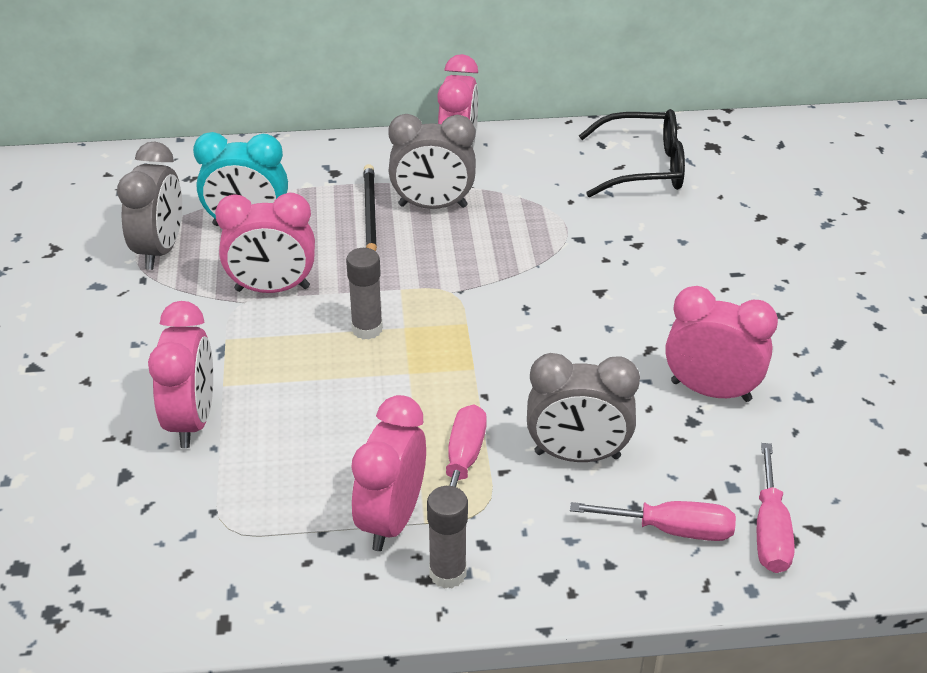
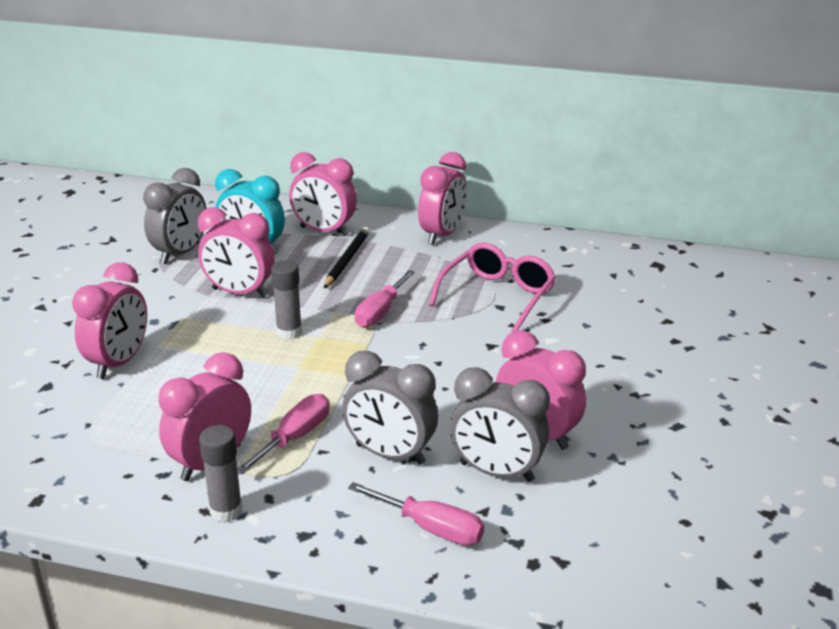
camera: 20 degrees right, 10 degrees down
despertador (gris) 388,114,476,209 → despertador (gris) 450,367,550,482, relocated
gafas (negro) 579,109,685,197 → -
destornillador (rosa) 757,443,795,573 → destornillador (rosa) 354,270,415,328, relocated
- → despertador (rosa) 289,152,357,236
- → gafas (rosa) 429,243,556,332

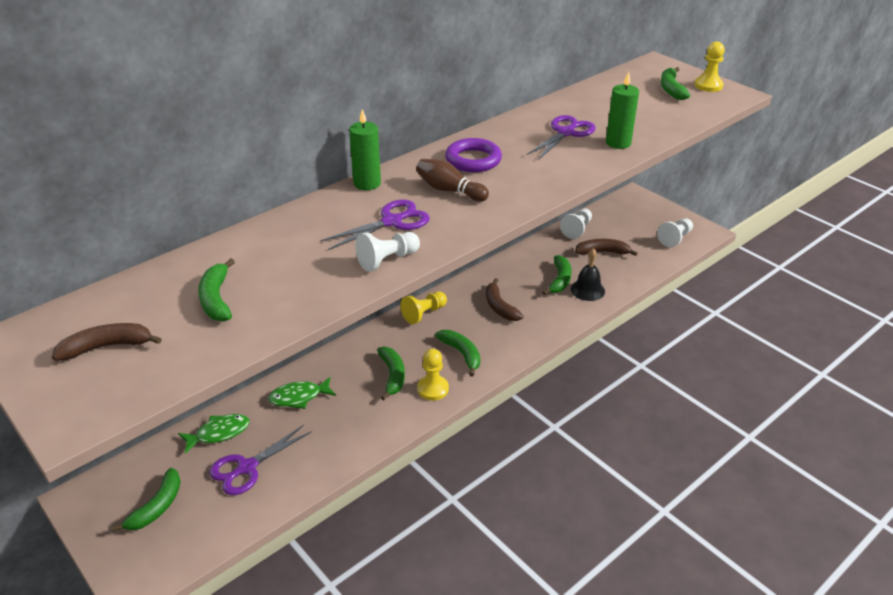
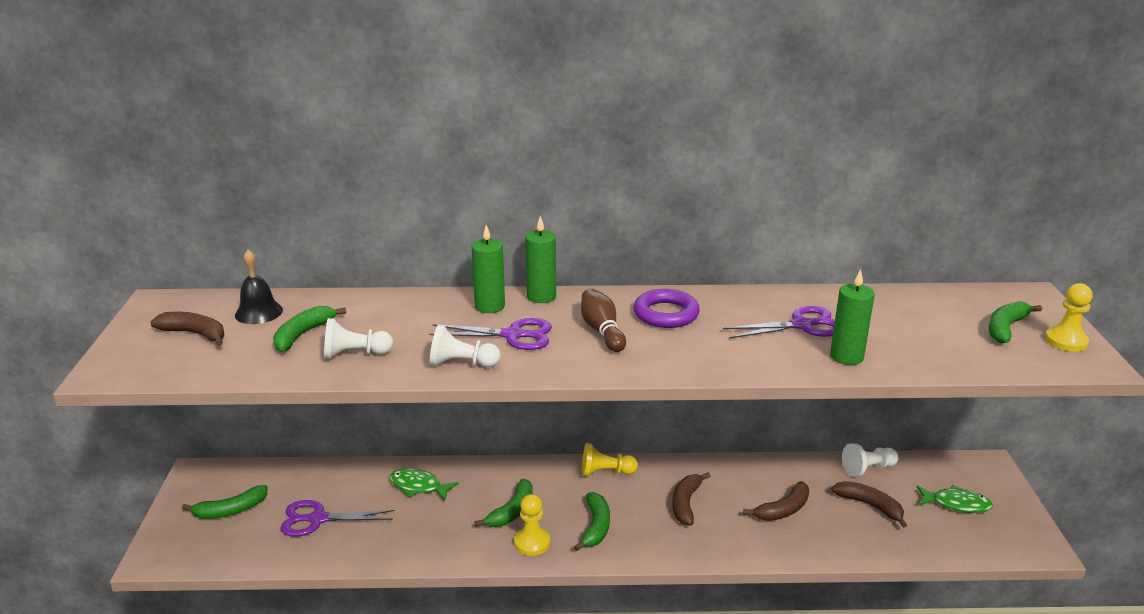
camera: 40 degrees right, 10 degrees down
pez (verde) 178,414,250,454 → pez (verde) 917,485,993,513, relocated
plátano (verde) 543,255,572,295 → plátano (marrón) 743,481,809,521
campana (negro) 571,248,605,301 → campana (negro) 235,250,283,324, relocated
peón (blanco) 657,218,693,247 → peón (blanco) 324,318,393,359, relocated
- → vela (verde) 472,225,505,313

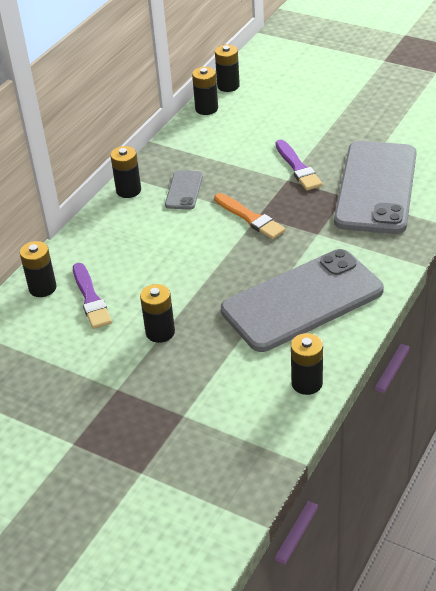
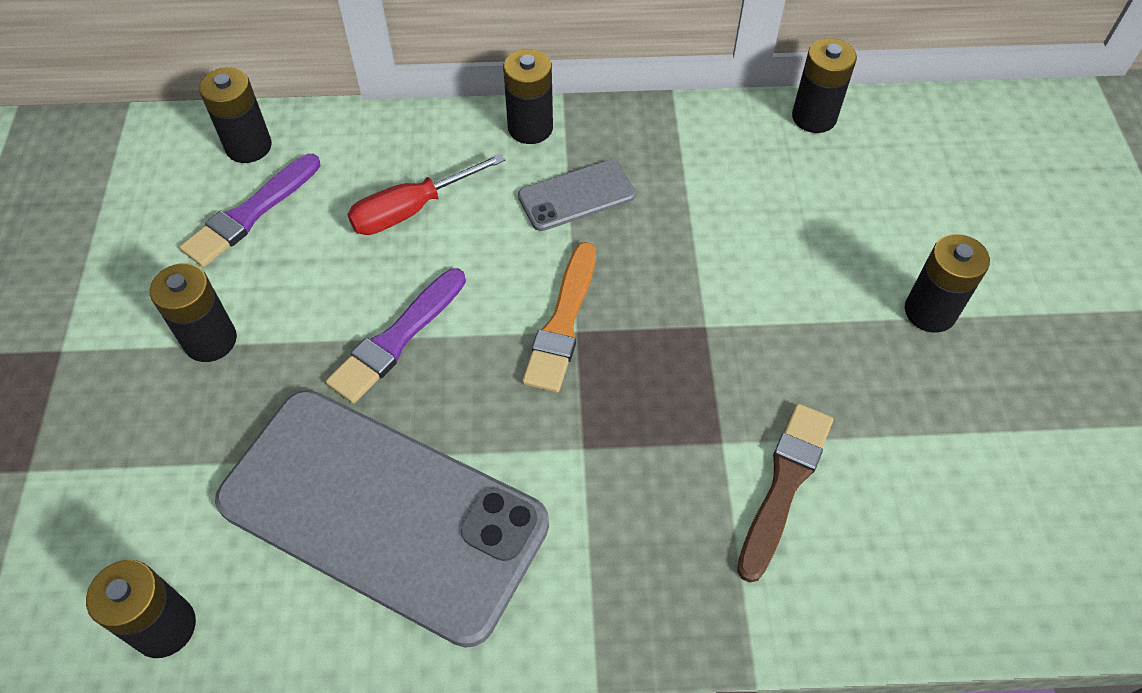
camera: 55 degrees right, 15 degrees up
pila (negro) 215,45,240,92 → pila (negro) 905,234,990,333, relocated
pincel (morado) 276,140,323,191 → pincel (morado) 326,268,466,404, relocated
móvil (gris) 334,141,417,234 → pincel (marrón) 737,403,833,583
- → destornillador (rojo) 347,153,505,235

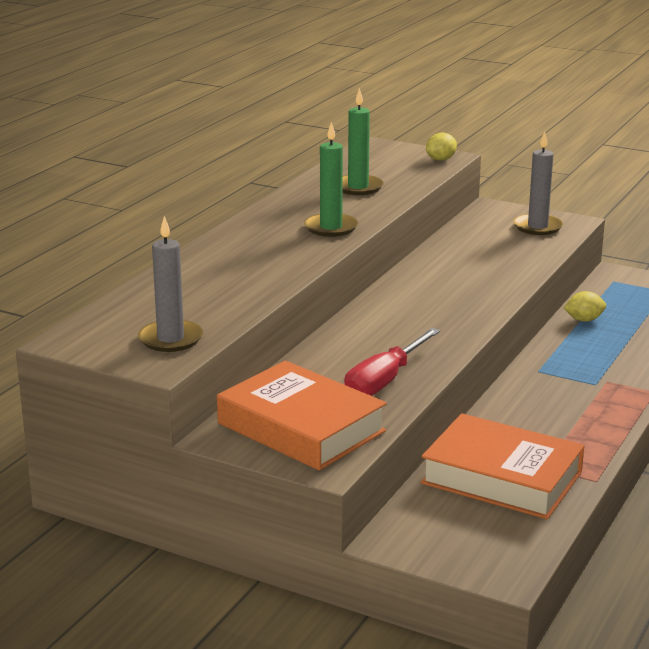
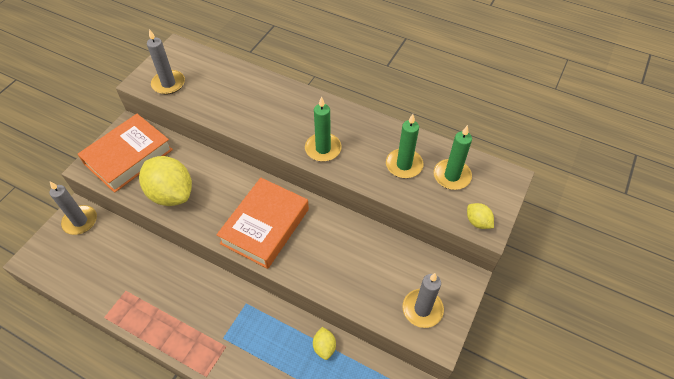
camera: 90 degrees right, 30 degrees up
destornillador (rojo) 344,328,440,396 → limón (amarillo) 139,156,192,206
libro (naranja) 421,413,584,519 → libro (naranja) 216,178,309,269, relocated
- → vela (gris) 50,181,97,235
- → vela (verde) 434,125,472,190

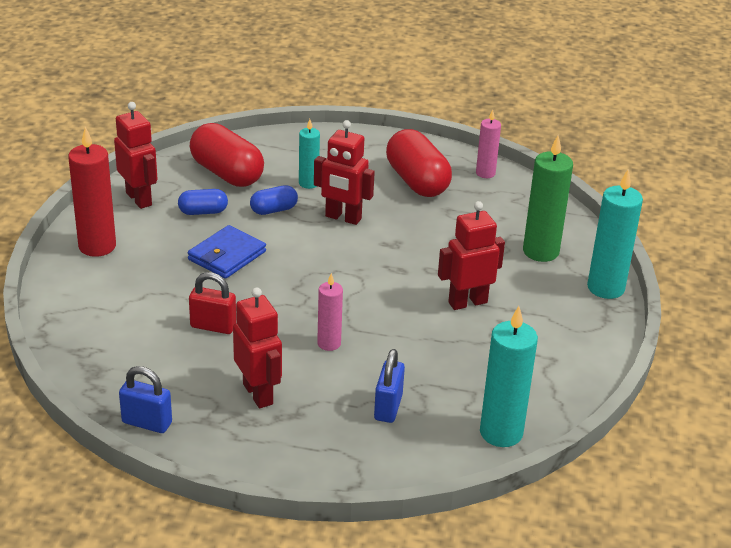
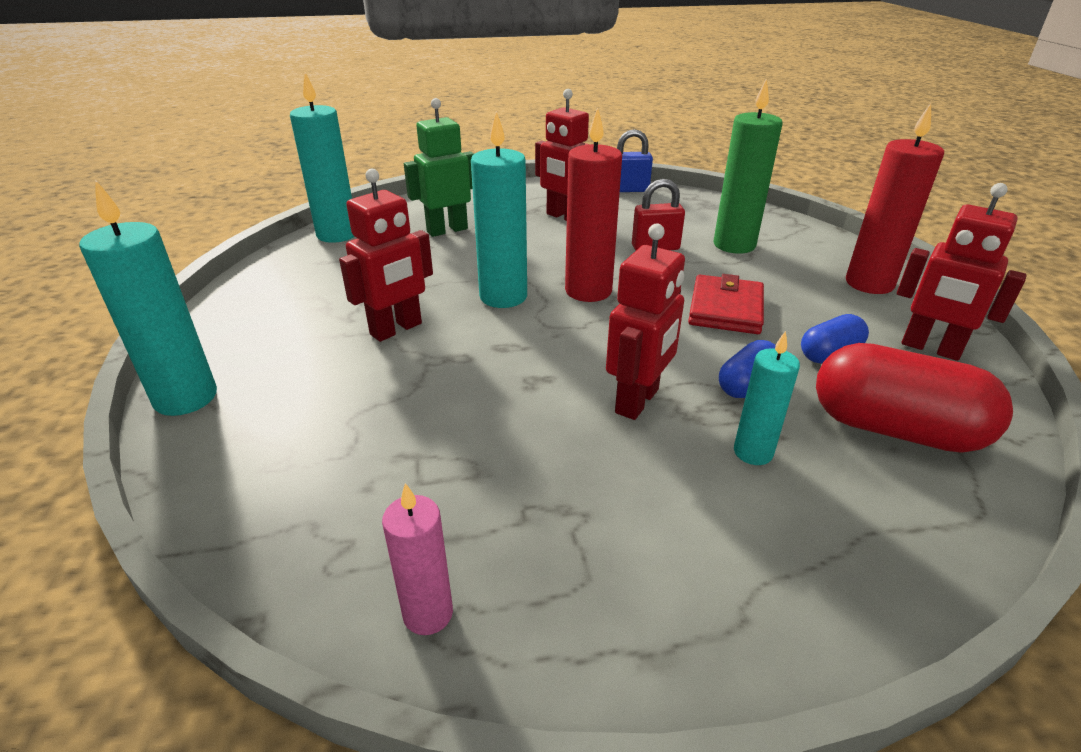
camera: 160 degrees right, 0 degrees up
cartera (azul) 188,225,266,279 → cartera (rojo) 688,274,764,334
robot (rojo) 314,120,375,225 → robot (rojo) 606,224,685,420, 120 degrees clockwise
vela (rosa) 317,273,343,351 → -
candado (azul) 374,349,405,423 → robot (verde) 404,98,474,237
cápsula (rojo) 386,129,452,197 → -
vela (verde) 523,135,573,262 → vela (verde) 714,78,783,254, relocated
- → vela (turquesa) 471,111,527,308
- → vela (rojo) 565,108,622,302

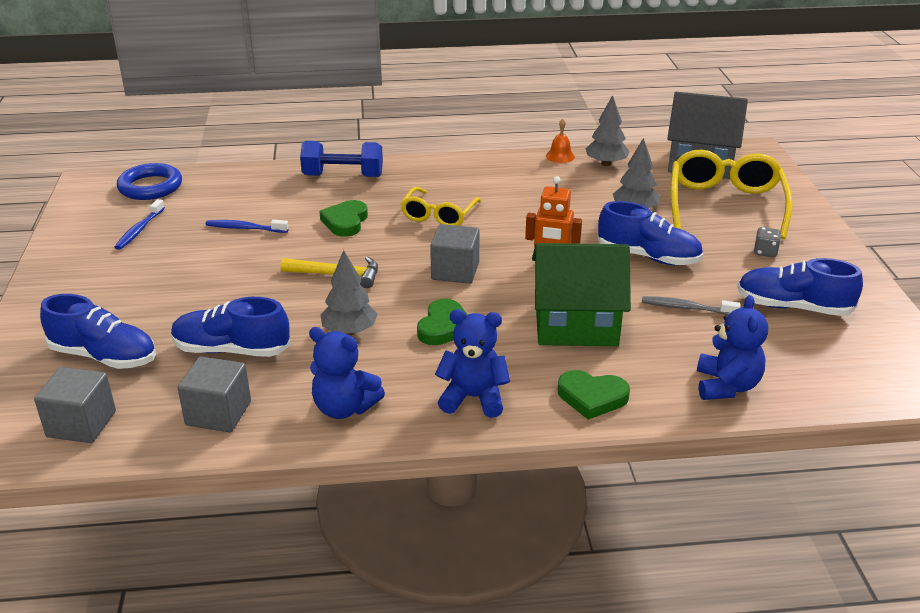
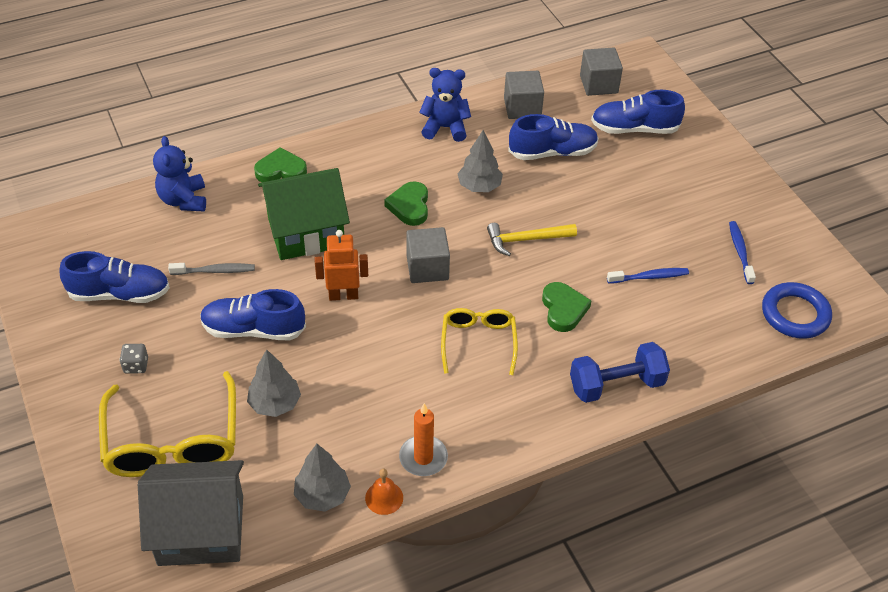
camera: 160 degrees right, 15 degrees up
osito (azul) 435,309,510,418 → -
- → vela (naranja) 399,403,448,476

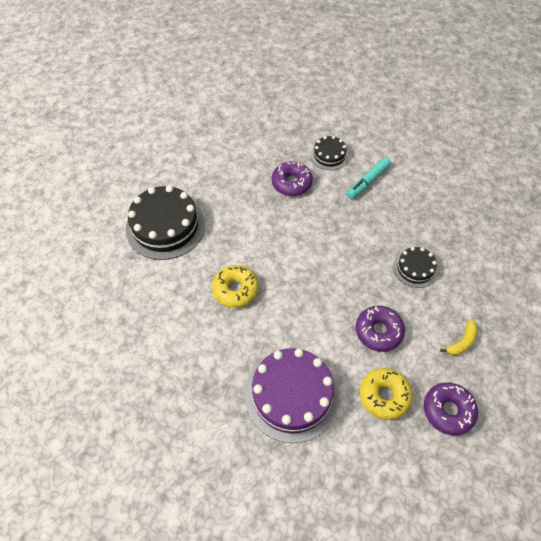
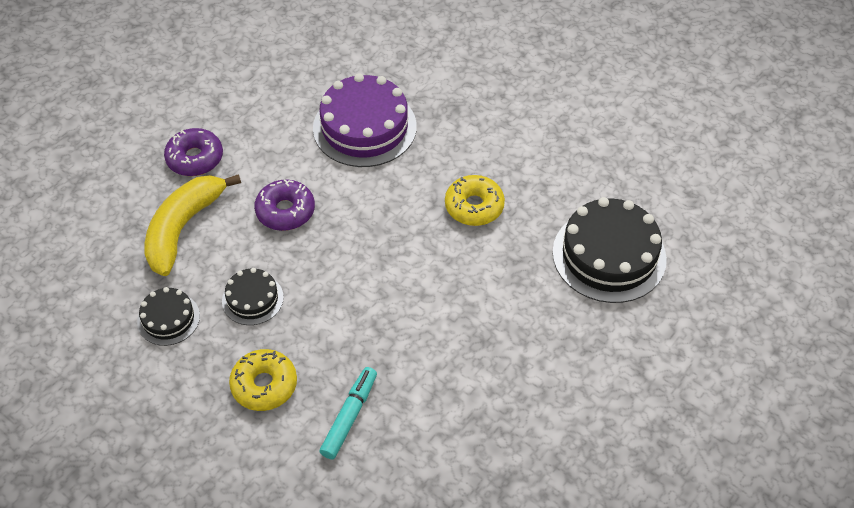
camera: 160 degrees right, 5 degrees down
rosquilla (morado) 272,161,313,196 → -
tarta (negro) 310,136,349,170 → tarta (negro) 137,287,200,346, relocated
rosquilla (amarillo) 360,368,413,420 → rosquilla (amarillo) 229,349,297,411, relocated
plátano (amarillo) 440,319,478,355 → plátano (amarillo) 144,174,241,276, x2.19

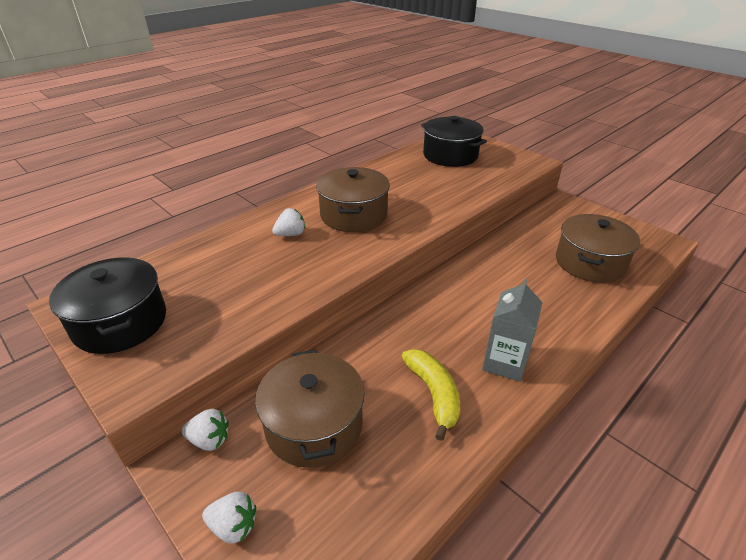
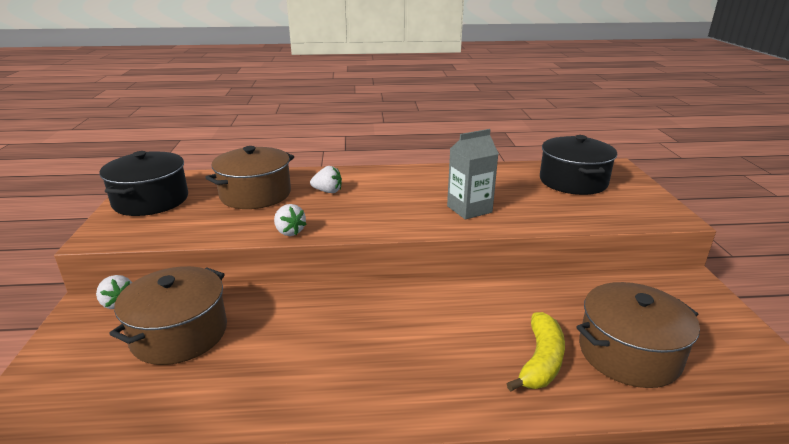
camera: 40 degrees right, 10 degrees down
fresa (blanco) 202,492,256,544 → fresa (blanco) 274,204,306,236, relocated
olla (marrón) 316,167,390,232 → olla (marrón) 205,146,294,209, relocated
plátano (amarillo) 401,349,460,441 → plátano (amarillo) 507,312,565,391, relocated
cartón de leche (gris) 482,278,543,382 → cartón de leche (gris) 447,129,499,220, relocated

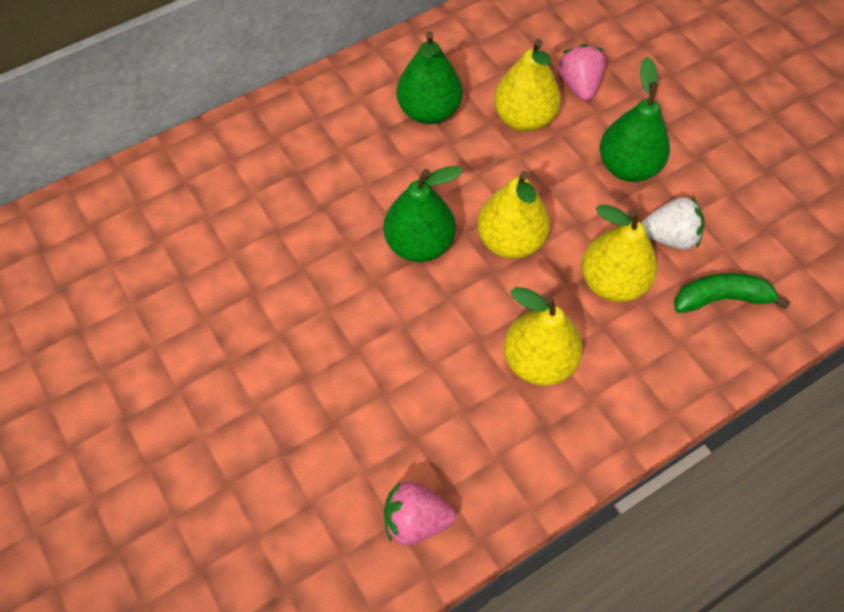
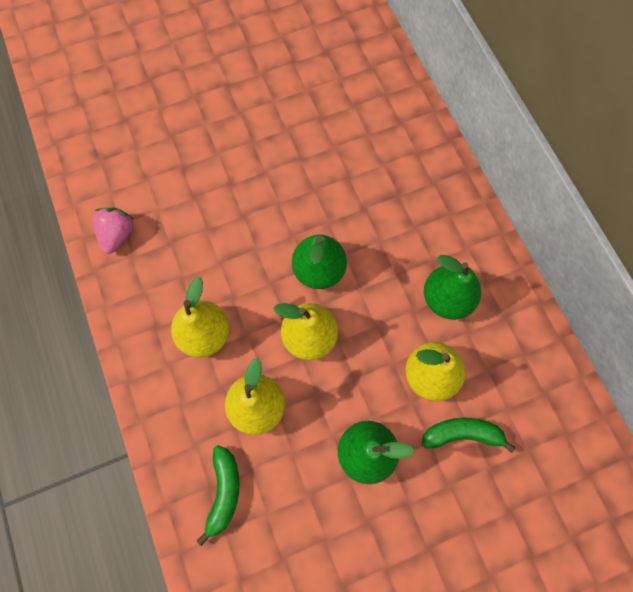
camera: 100 degrees right, 10 degrees up
fresa (rosa) 559,44,606,101 → plátano (verde) 422,418,516,453
fresa (blanco) 641,196,705,250 → -

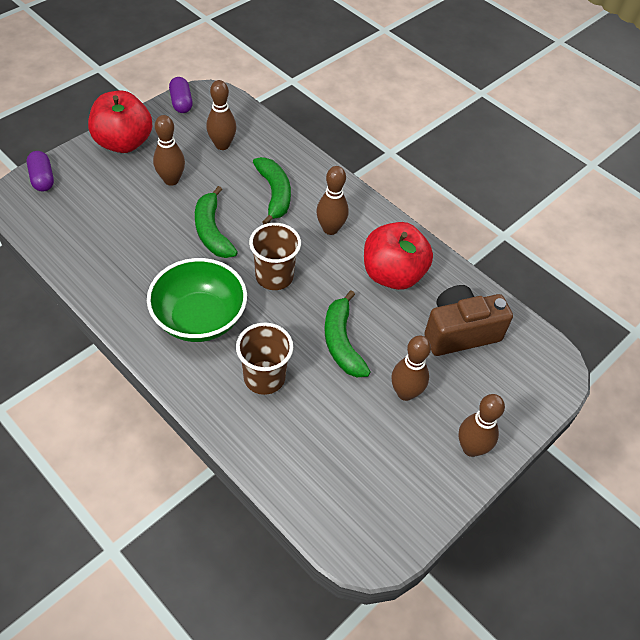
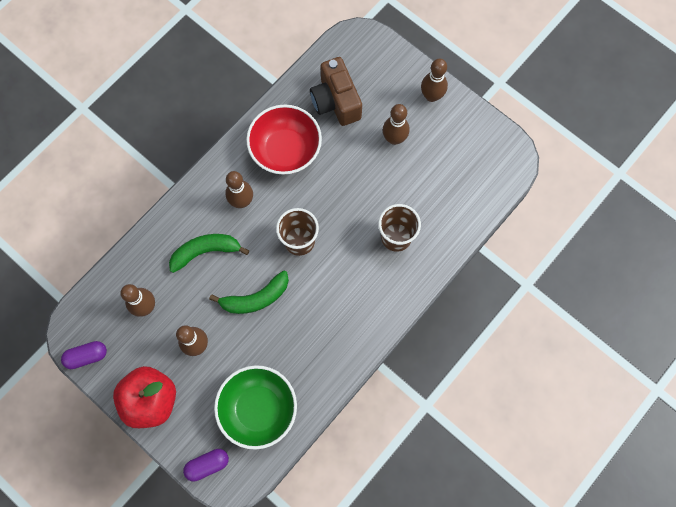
camera: 90 degrees left, 20 degrees up
cuenco (verde) 147,258,247,342 → cuenco (verde) 214,365,297,450, relocated
plátano (verde) 325,291,371,377 → -
manzana (rojo) 364,222,433,290 → cuenco (rojo) 246,105,322,175

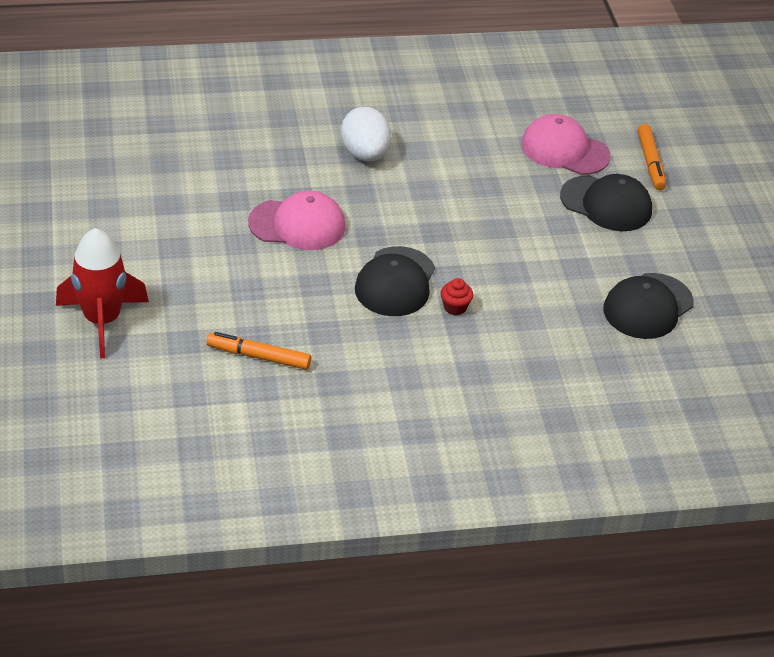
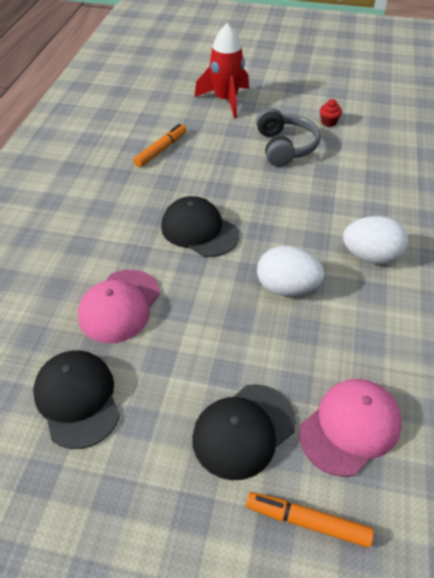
camera: 115 degrees right, 5 degrees up
gorra (rosa) 248,191,346,250 → gorra (rosa) 78,270,160,343, relocated
magdalena (rojo) 441,278,473,315 → magdalena (rojo) 320,99,342,127, relocated
- → auriculares (gris) 256,108,321,167
- → huevo (blanco) 257,246,325,296

